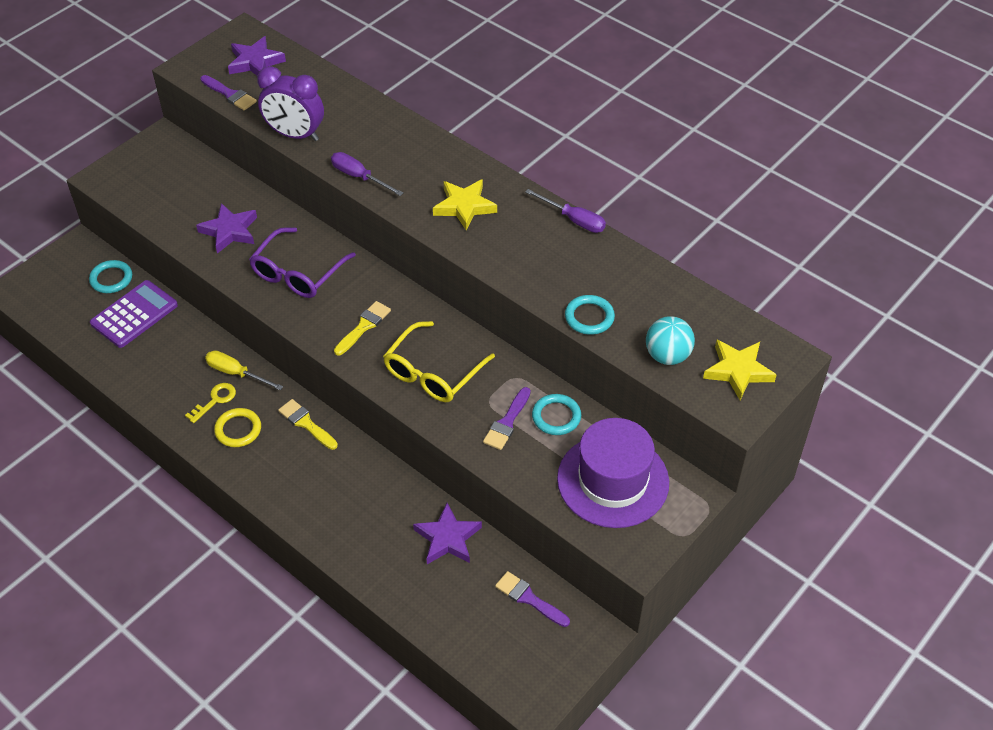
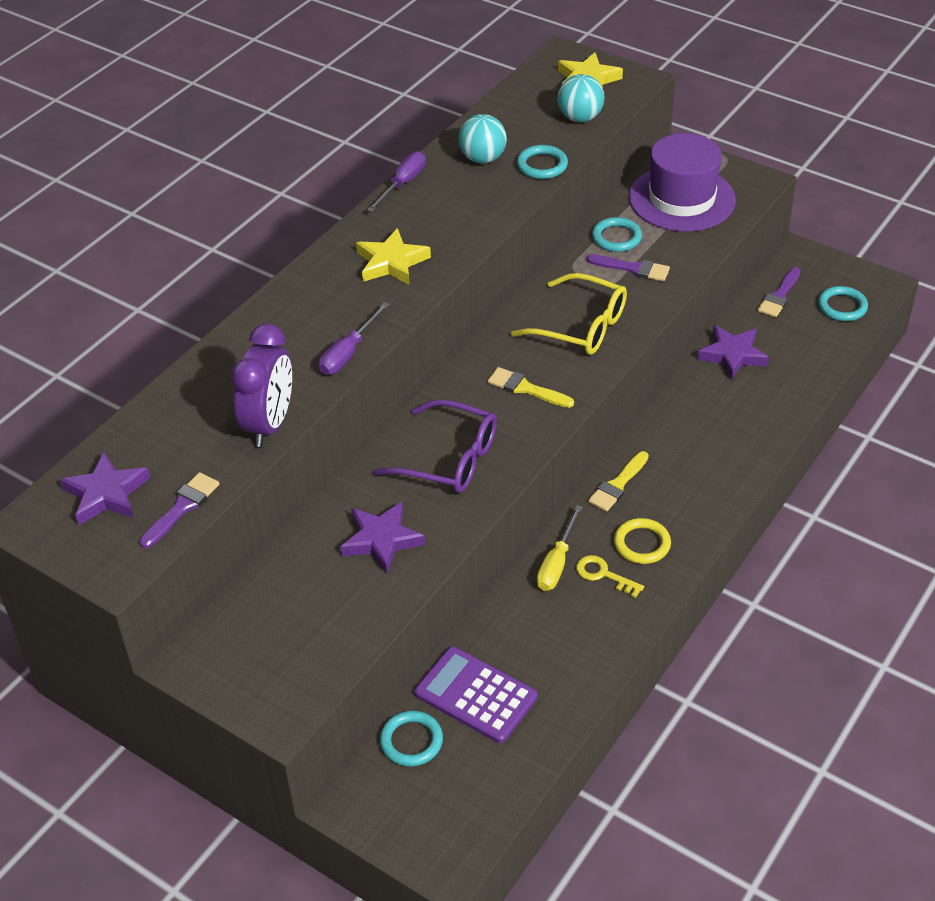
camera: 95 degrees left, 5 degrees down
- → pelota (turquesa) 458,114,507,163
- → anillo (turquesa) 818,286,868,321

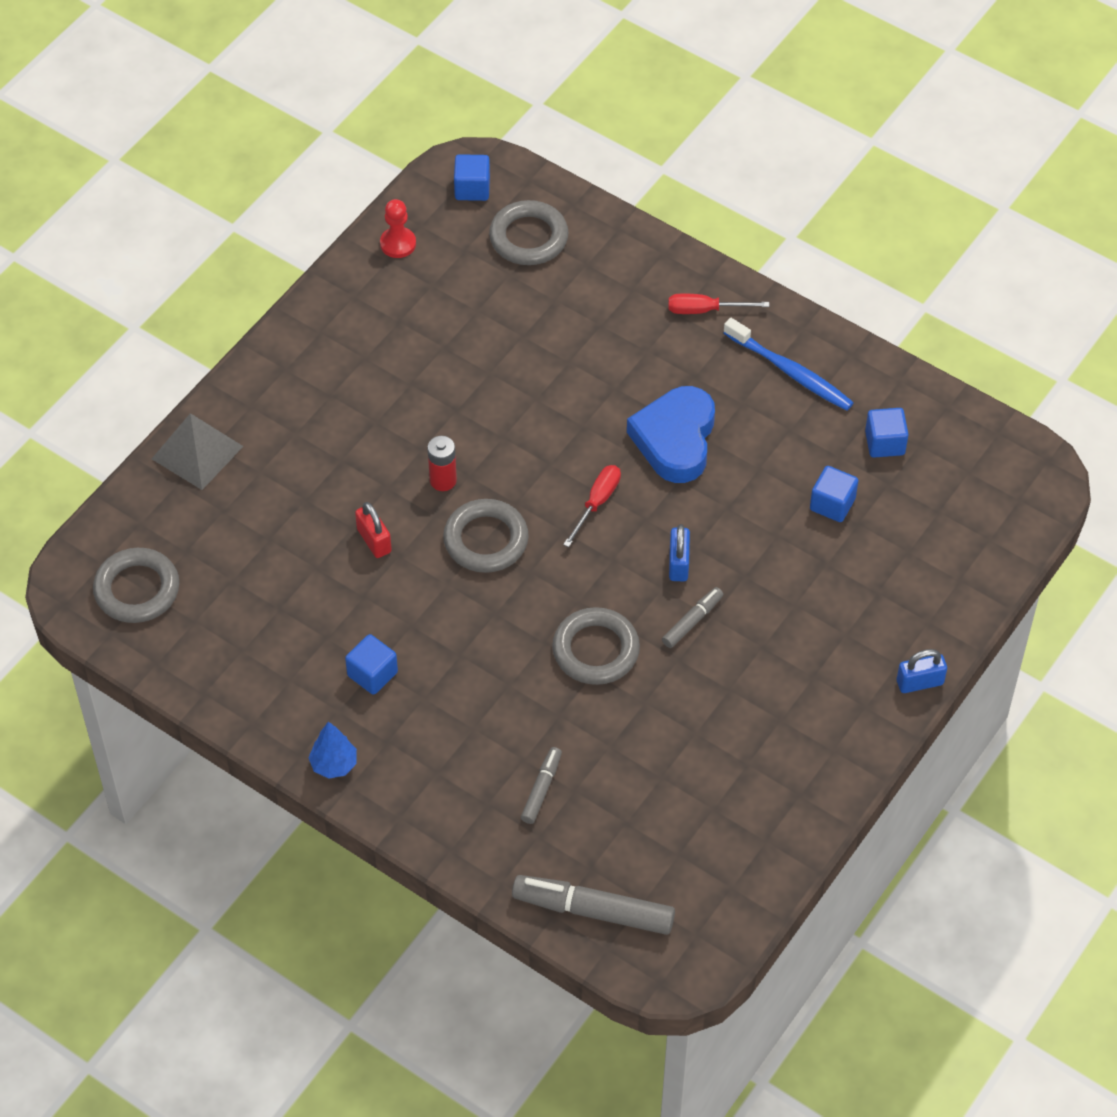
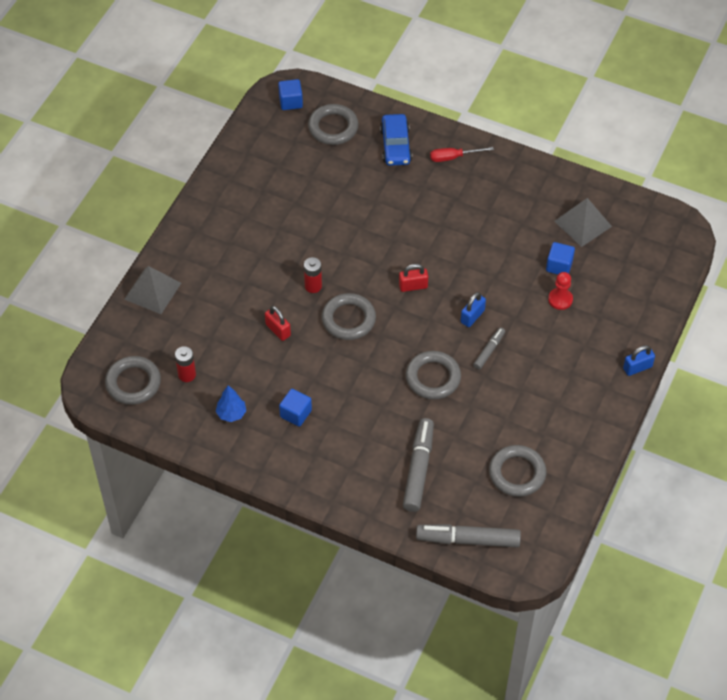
camera: 10 degrees left, 0 degrees up
árbol (azul) 308,721,357,779 → árbol (azul) 216,385,246,422, relocated
peón (rojo) 380,199,416,258 → peón (rojo) 548,272,573,310, relocated
rotulador (gris) 521,747,562,824 → rotulador (gris) 403,418,434,512, x1.86
destornillador (rojo) 563,465,621,547 → candado (rojo) 399,264,428,292
corazón (azul) 627,386,715,483 → -
candado (azul) 669,524,690,581 → candado (azul) 461,292,486,327, 45 degrees clockwise
cepillo de dientes (azul) 724,318,854,411 → -
cubo (azul) 865,408,909,458 → pirámide (gris) 554,198,612,247
- → pila (rojo) 175,346,196,382
- → coche (azul) 380,114,412,166
- → anillo (gris) 489,445,546,497

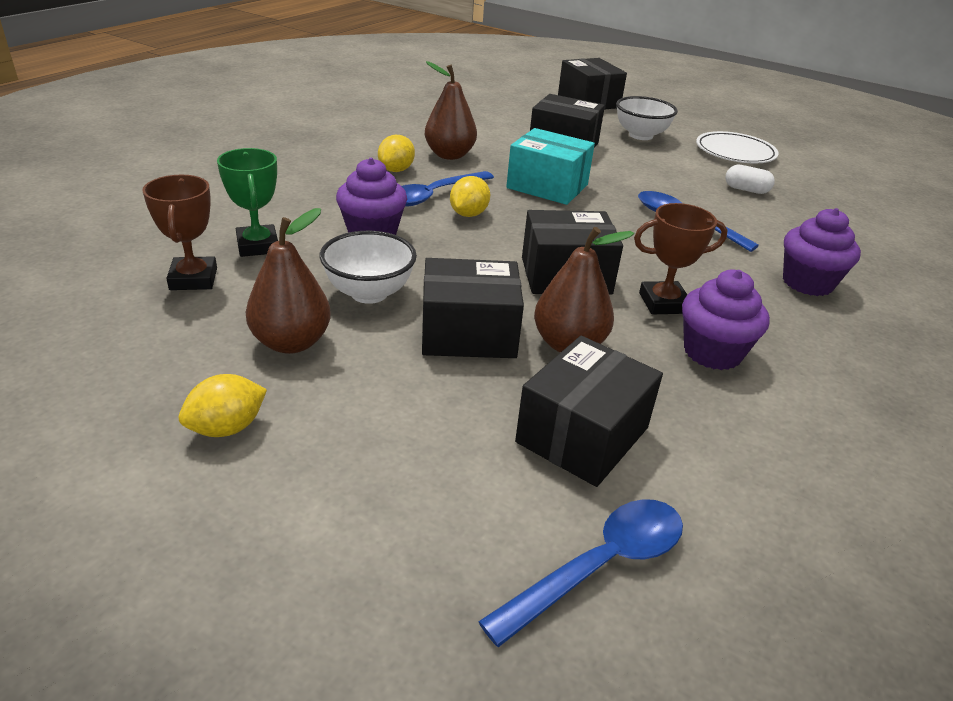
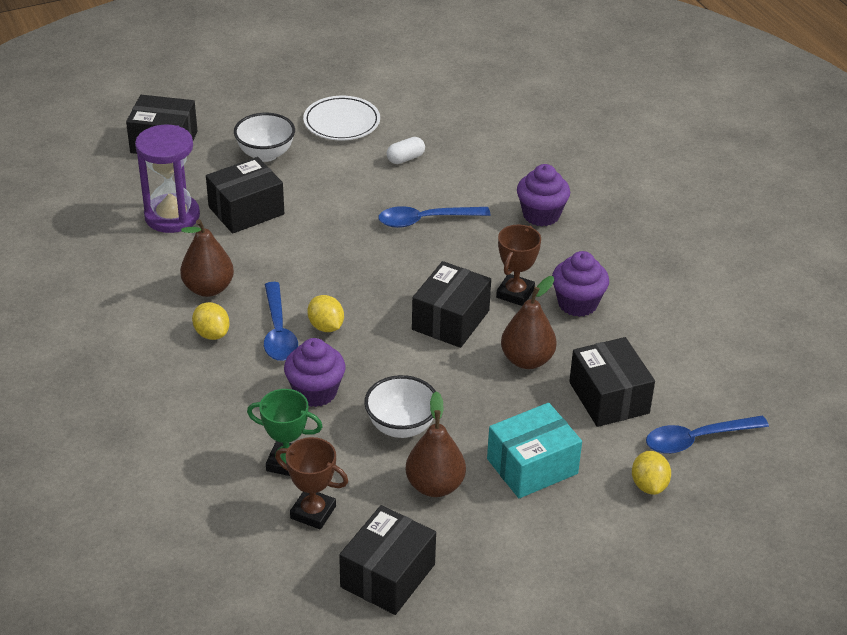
camera: 55 degrees left, 5 degrees up
limón (amarillo) 179,374,267,437 → limón (amarillo) 632,451,671,495, relocated
caja (negro) 422,258,524,358 → caja (negro) 339,505,436,615, relocated
cuchara (azul) 478,499,683,647 → cuchara (azul) 646,415,769,454, 105 degrees counterclockwise
caja (turquesa) 506,128,595,205 → caja (turquesa) 487,403,582,498, relocated
- → reloj de arena (morado) 135,124,200,233

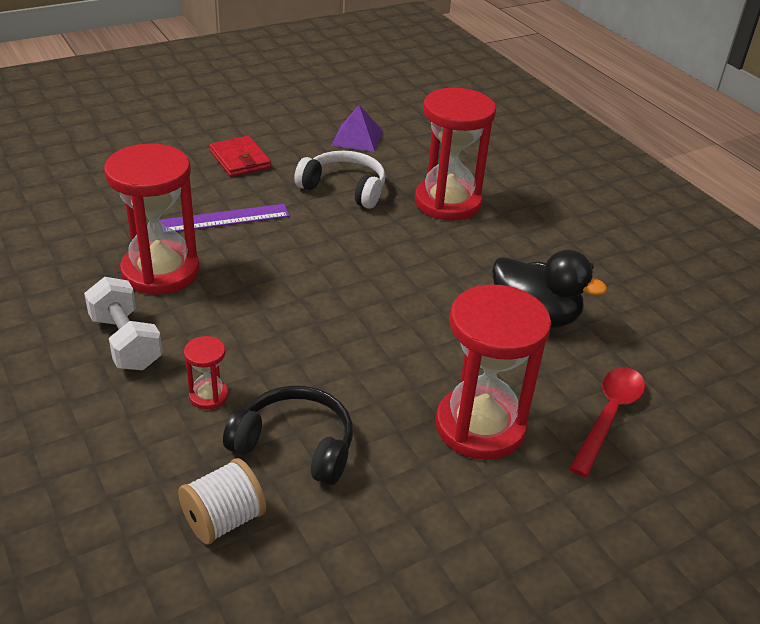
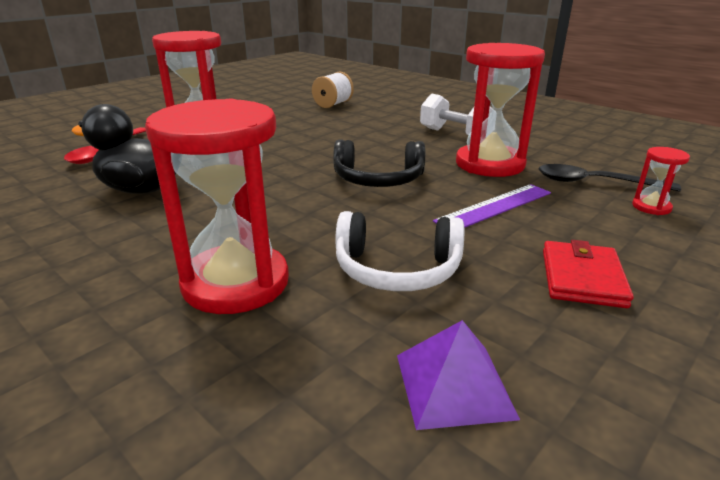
camera: 165 degrees right, 10 degrees down
reloj de arena (rojo) 184,336,229,409 → reloj de arena (rojo) 632,147,690,215, relocated
cartera (rojo) 209,136,271,177 → cartera (rojo) 543,240,634,308, 60 degrees clockwise
auriculares (negro) 223,386,353,485 → auriculares (negro) 333,140,425,187, relocated
- → cuchara (negro) 538,164,681,192

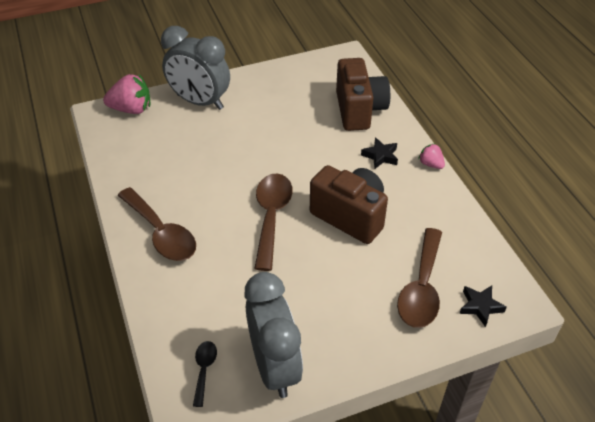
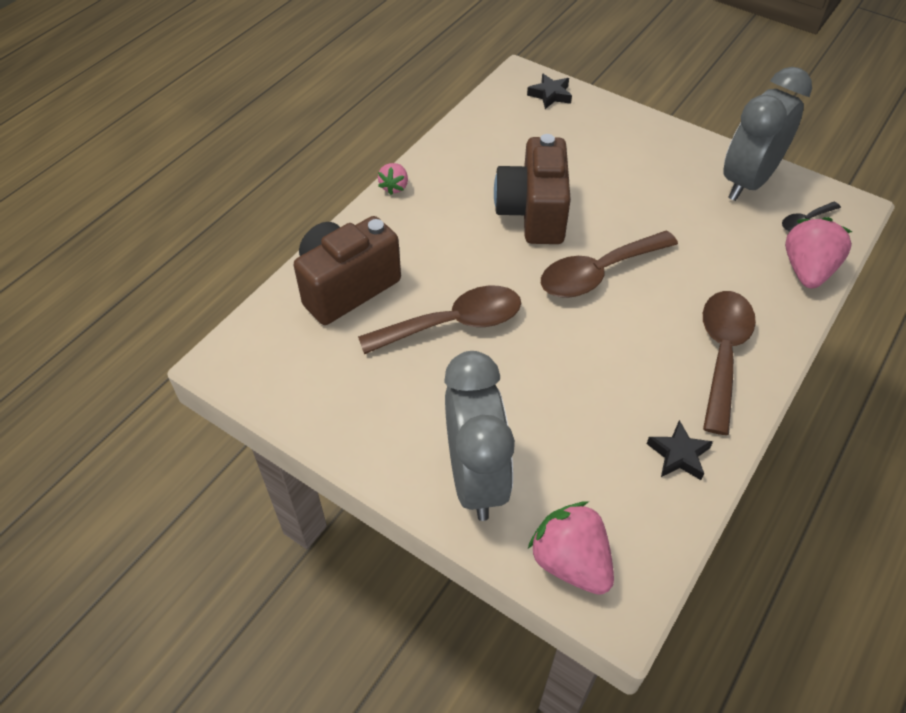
camera: 125 degrees left, 5 degrees up
estrella (negro) 361,137,398,169 → estrella (negro) 647,420,713,480, relocated
cuchara (marrón) 397,228,442,328 → cuchara (marrón) 358,286,521,354, relocated
- → fresa (rosa) 785,217,852,288

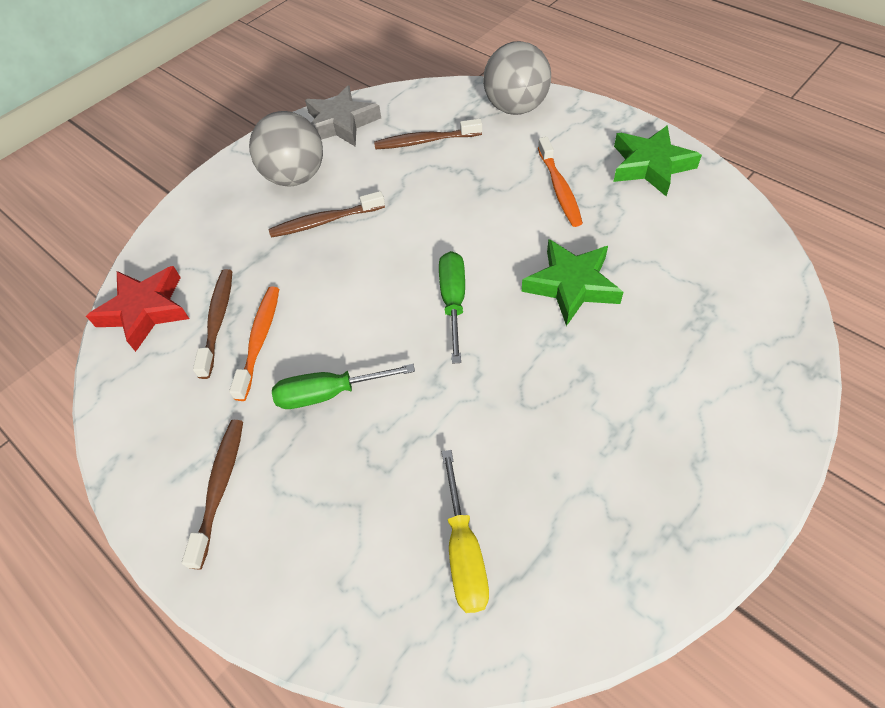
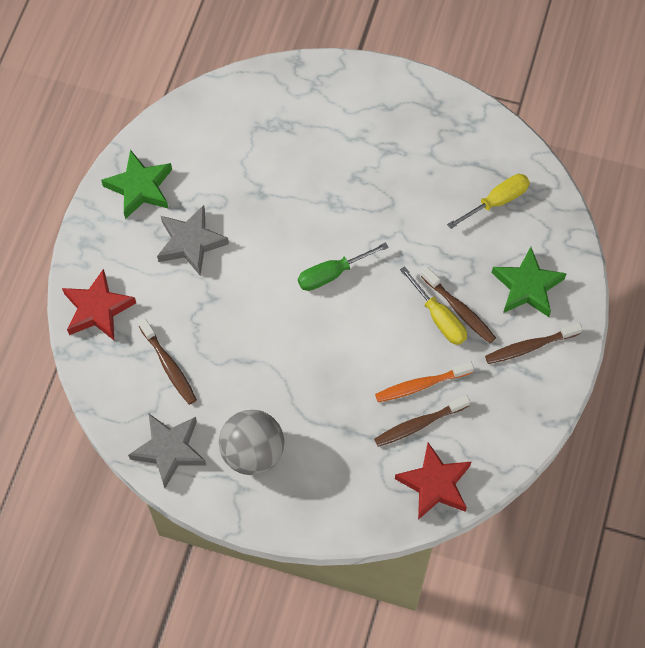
camera: 120 degrees left, 10 degrees up
cepillo de dientes (marrón) 269,191,385,238 → cepillo de dientes (marrón) 421,267,496,343, relocated
destornillador (verde) 272,364,415,409 → destornillador (amarillo) 400,266,467,345
pelota (gris) 483,41,551,115 → estrella (rojo) 62,269,136,340
estrella (verde) 522,239,624,326 → estrella (verde) 492,247,567,317, relocated
cepillo de dientes (naranja) 538,137,583,227 → estrella (gris) 157,205,229,275

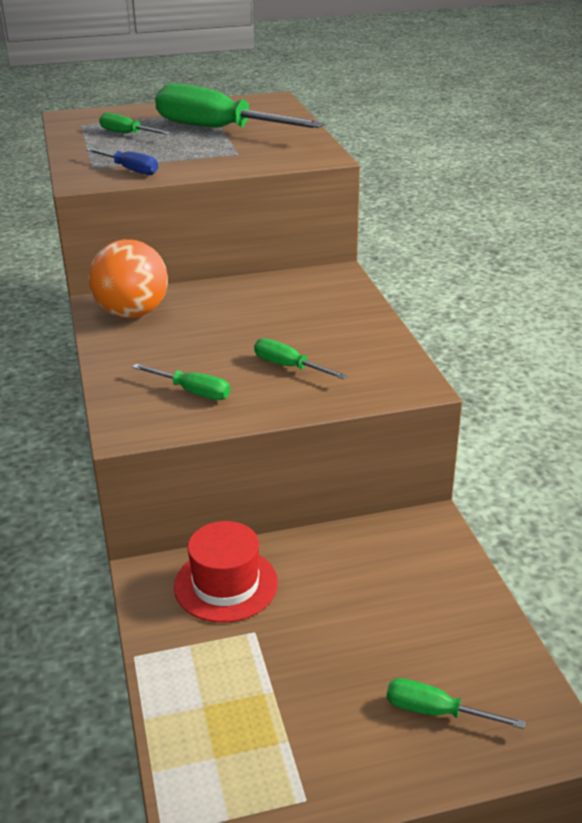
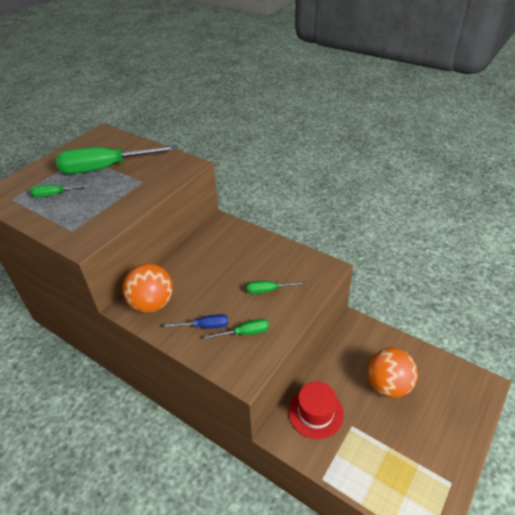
camera: 40 degrees left, 10 degrees up
destornillador (azul) 86,148,158,175 → destornillador (azul) 165,314,228,329, relocated
destornillador (verde) 387,678,526,729 → -
- → pelota (naranja) 367,347,418,398

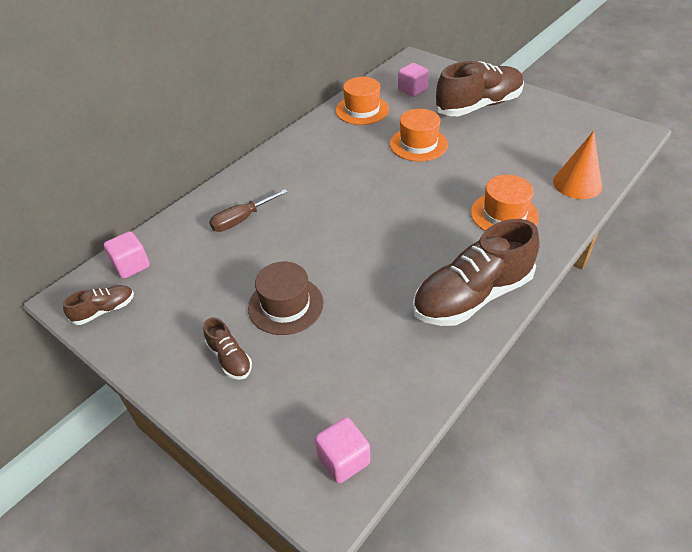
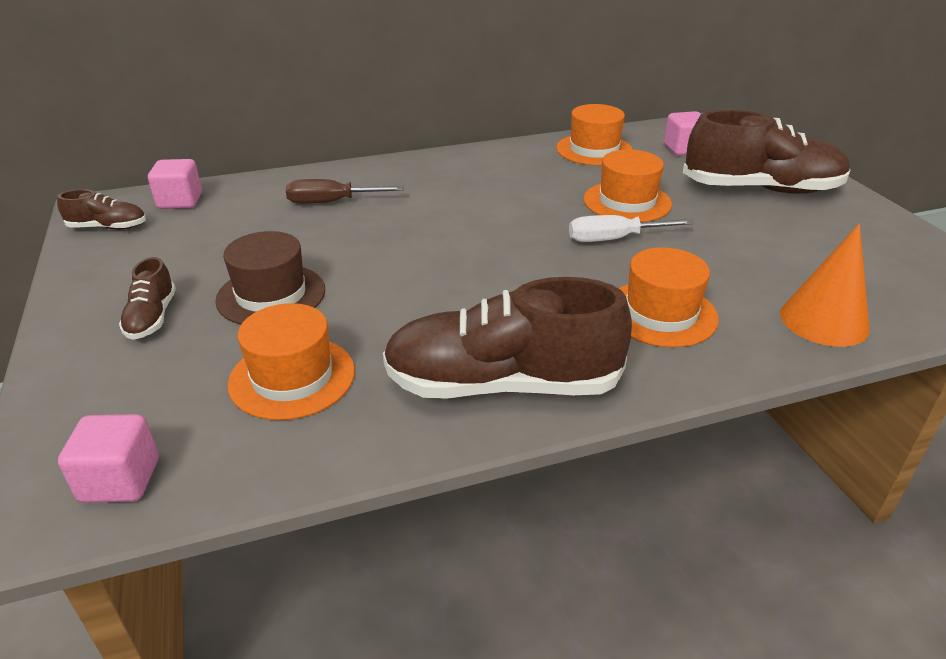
camera: 30 degrees right, 10 degrees down
- → sombrero (naranja) 228,303,355,420
- → destornillador (blanco) 569,215,694,242

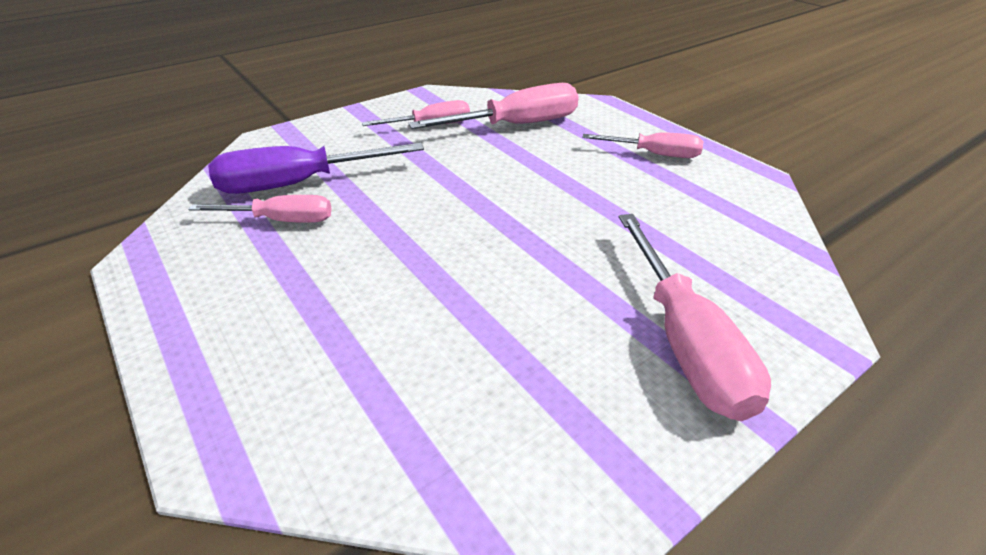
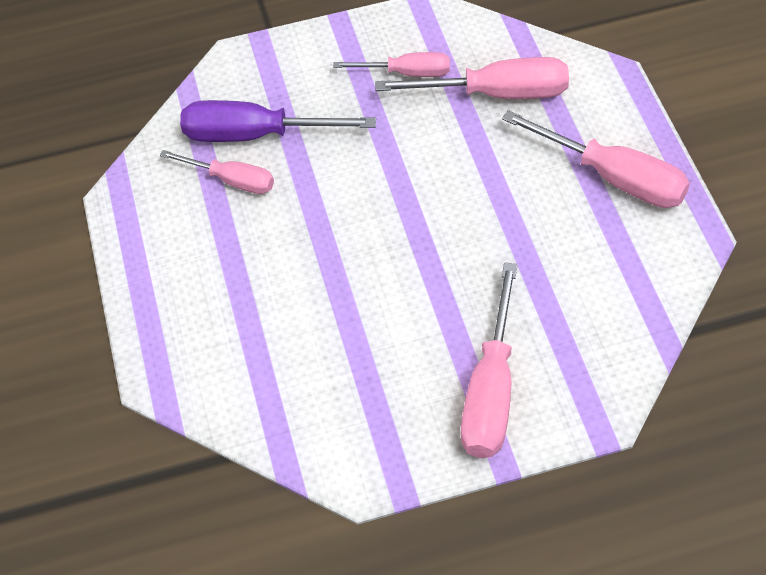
camera: 25 degrees right, 15 degrees up
destornillador (rosa) 583,132,703,158 → destornillador (rosa) 502,110,690,208, x1.62

